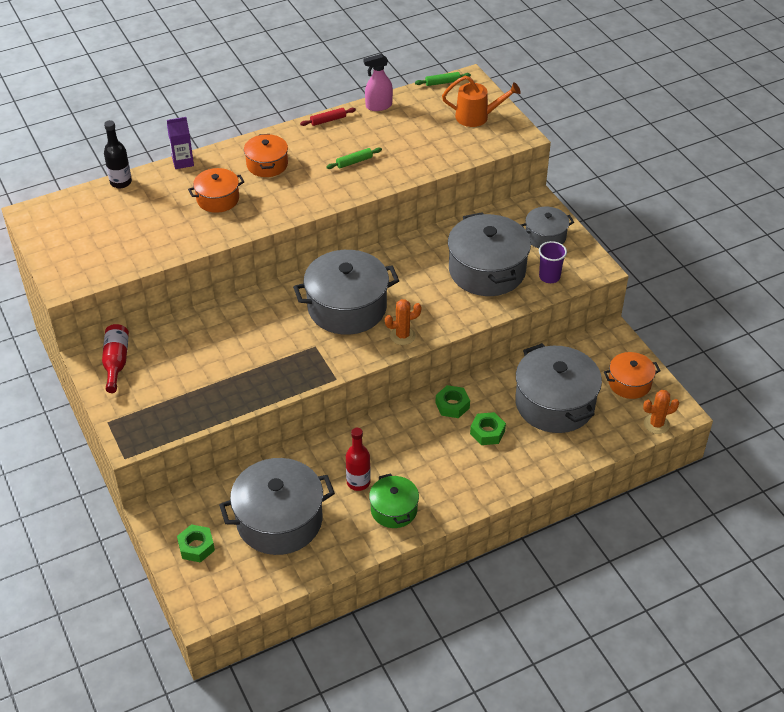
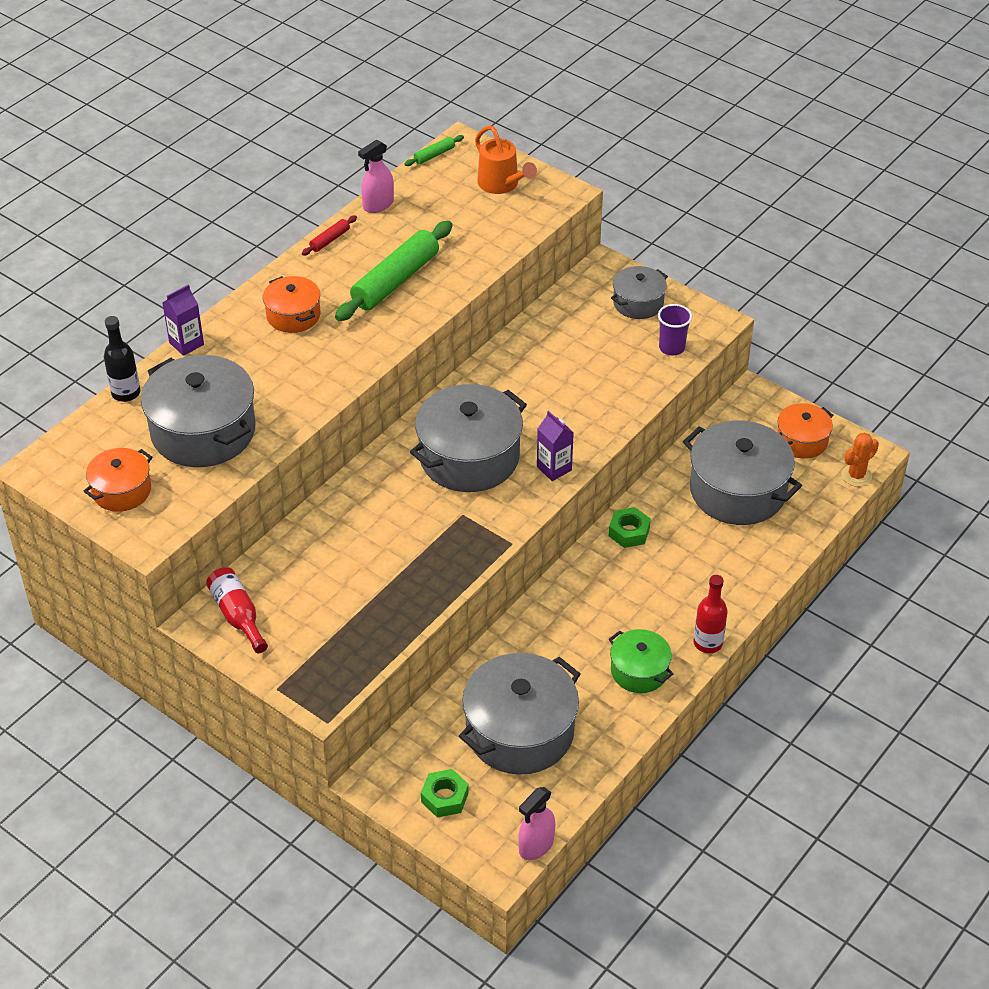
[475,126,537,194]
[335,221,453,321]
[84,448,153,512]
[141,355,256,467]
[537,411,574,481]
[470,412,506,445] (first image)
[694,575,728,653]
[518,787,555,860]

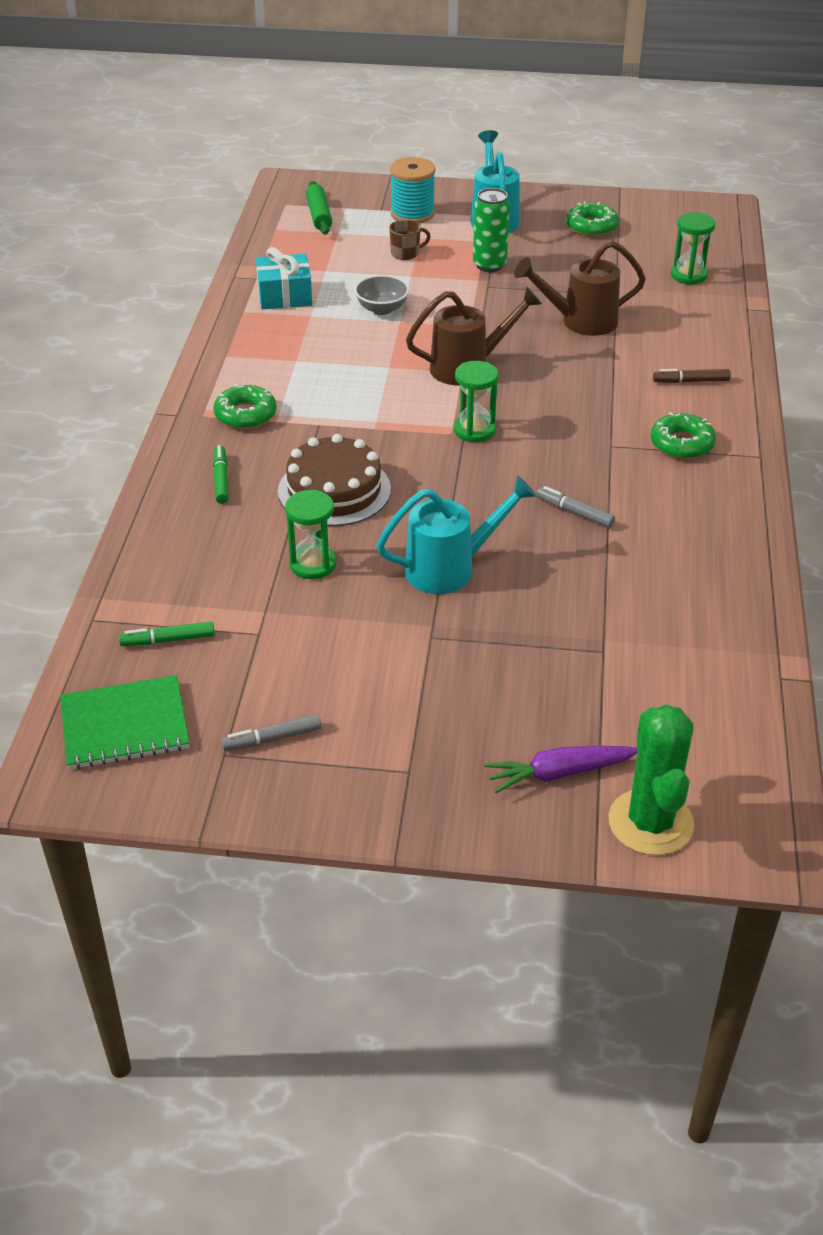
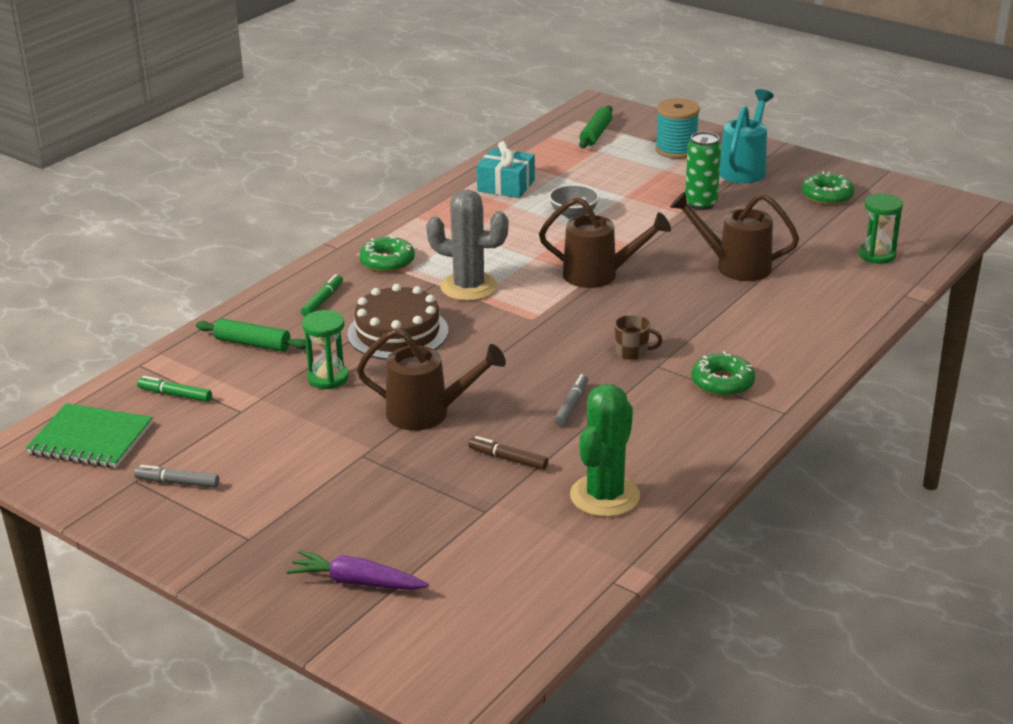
[615,315,662,360]
[454,361,498,442] (first image)
[468,436,548,470]
[356,328,506,431]
[554,374,588,426]
[570,384,640,517]
[426,189,508,301]
[196,318,306,352]

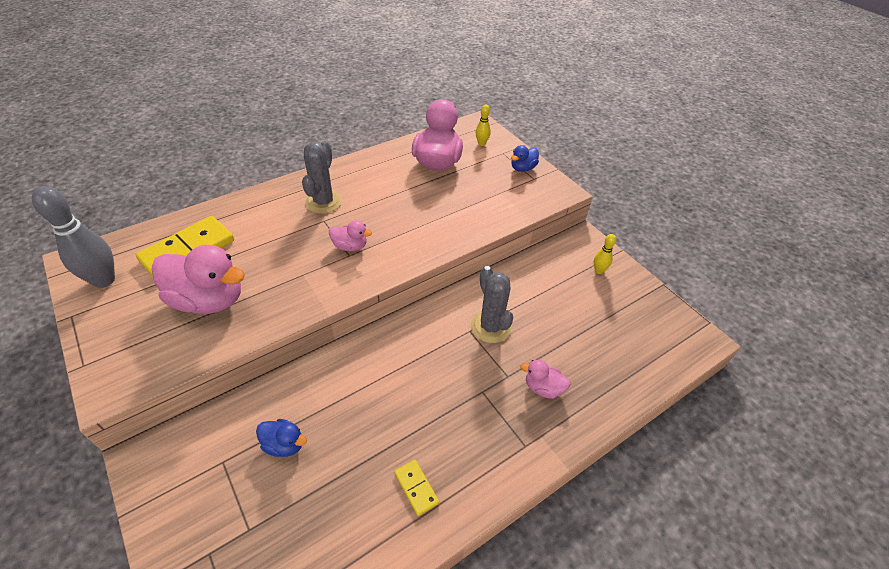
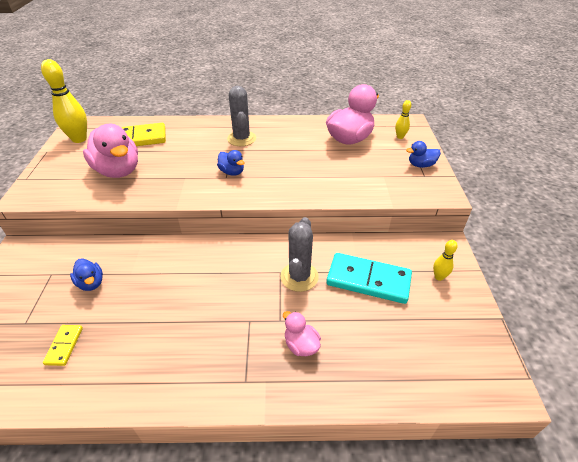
[227,86,256,146]
[41,59,87,143]
[217,150,244,176]
[43,325,83,366]
[326,253,412,304]

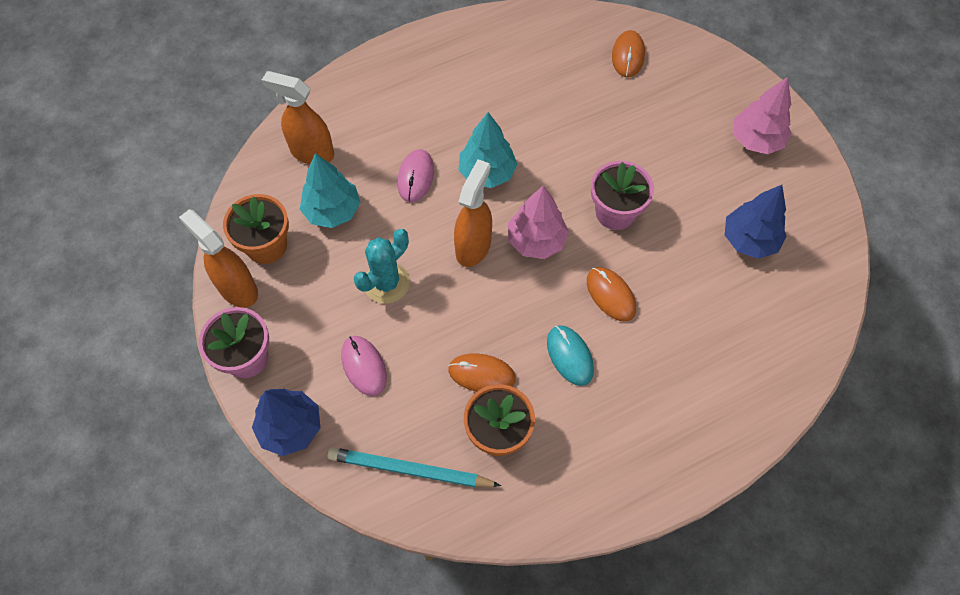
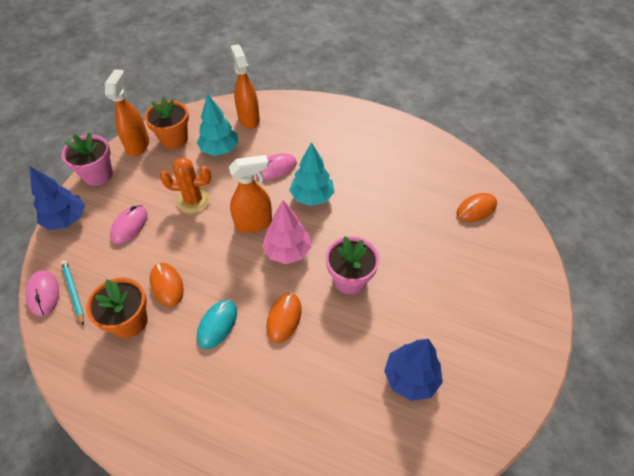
[734,77,791,154] (first image)
[160,158,211,214]
[61,260,84,325]
[25,270,59,317]

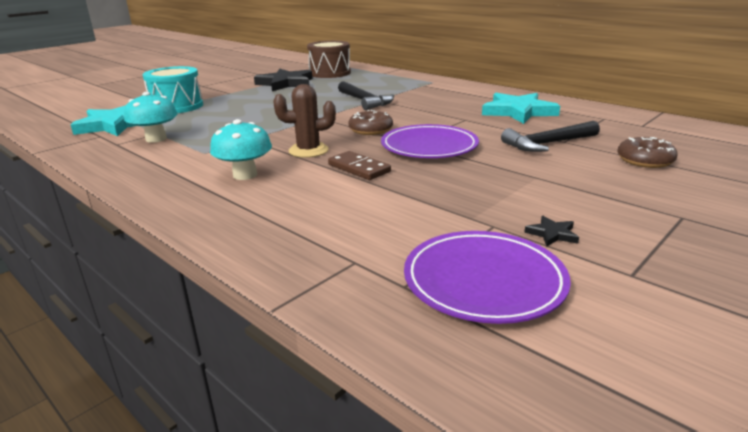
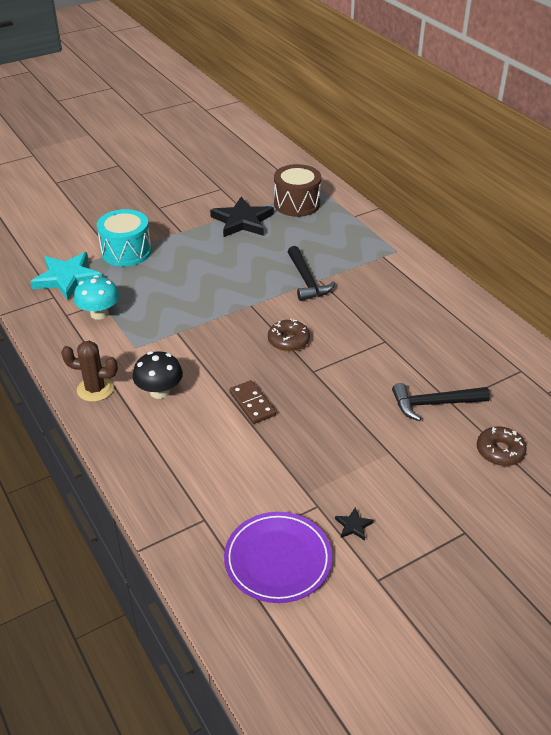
[61,341,118,402]
[482,93,560,124] (first image)
[133,351,183,399]
[381,124,479,158] (first image)

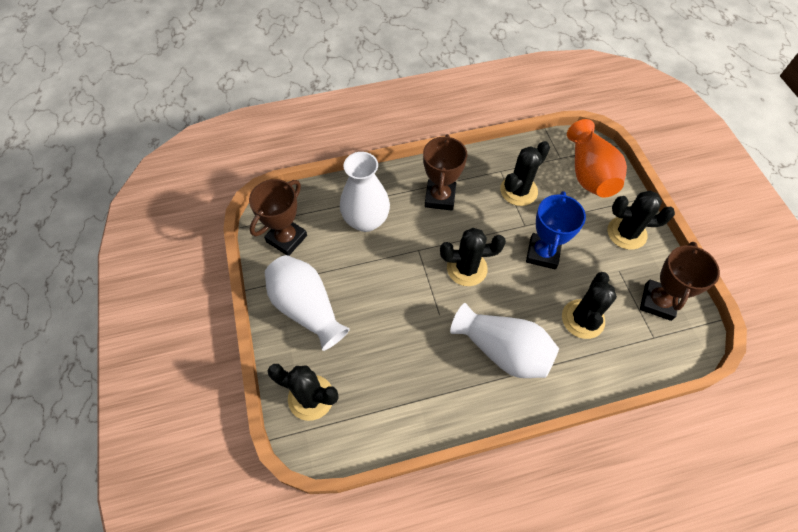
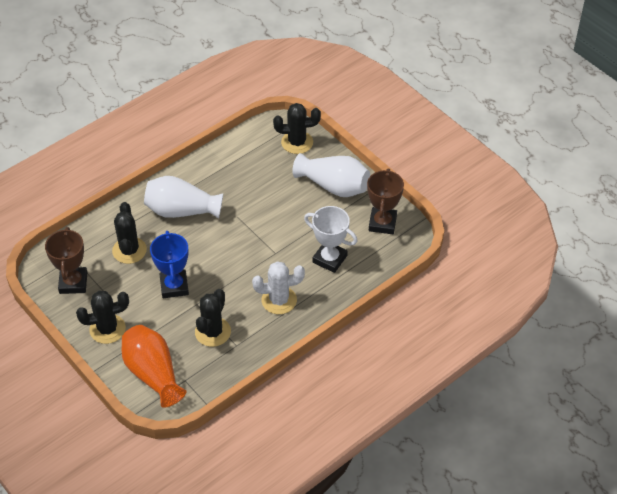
[252,261,305,314]
[304,206,358,273]
[440,228,506,286] (first image)

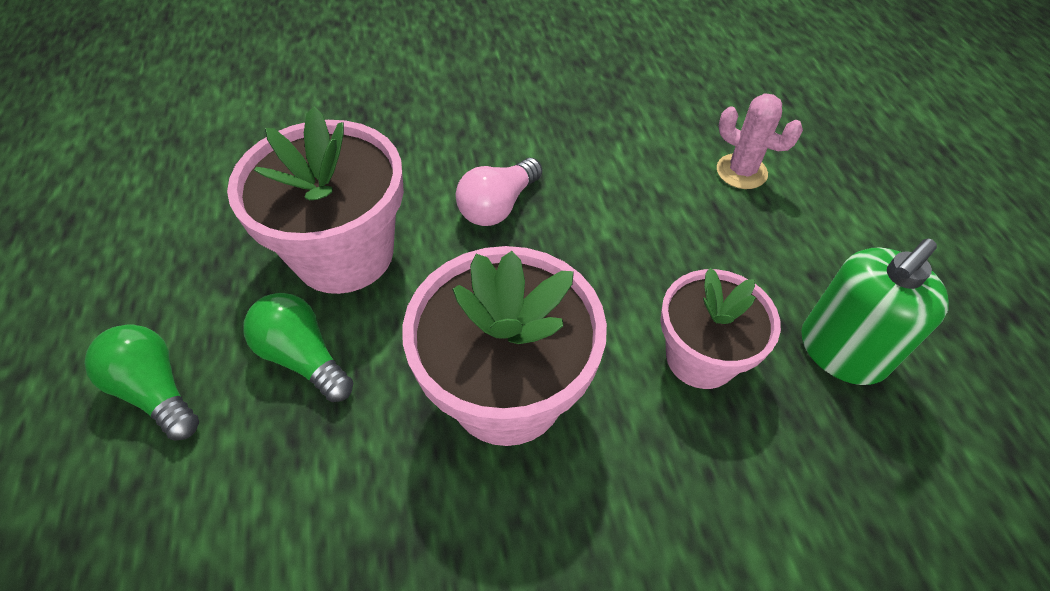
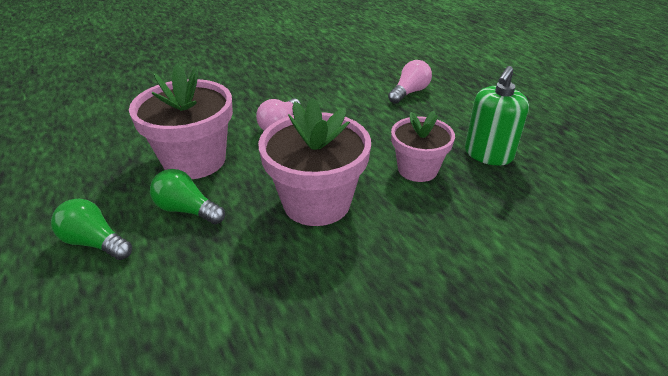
[388,60,432,104]

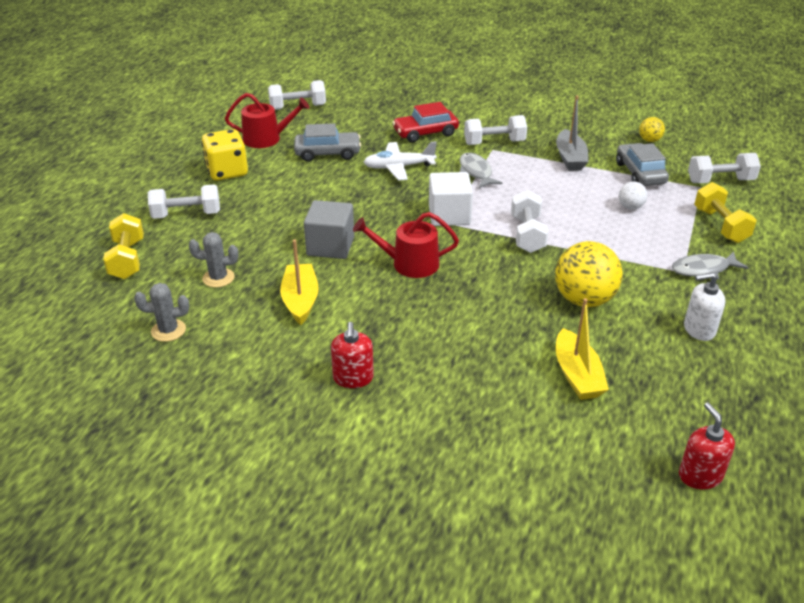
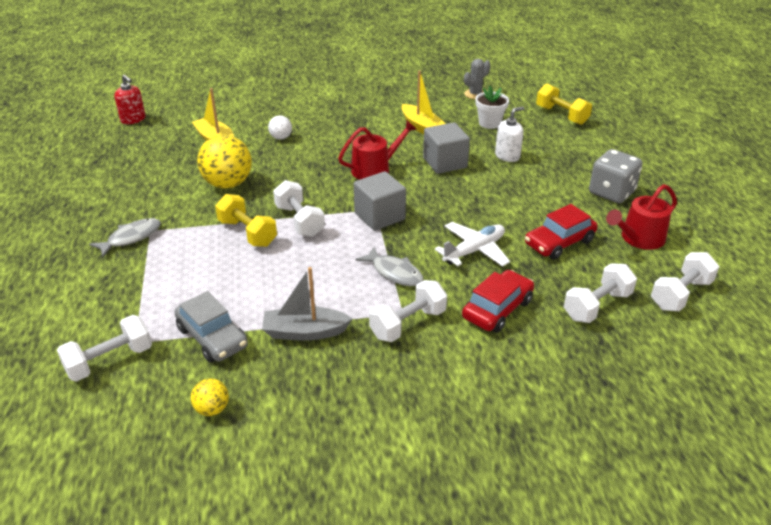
[262,267,353,341]
[525,204,598,260]
[589,149,643,203]
[354,171,406,231]
[268,115,292,140]
[215,194,277,247]
[564,263,637,323]
[475,86,509,129]
[495,106,524,162]
[331,322,374,388] (first image)

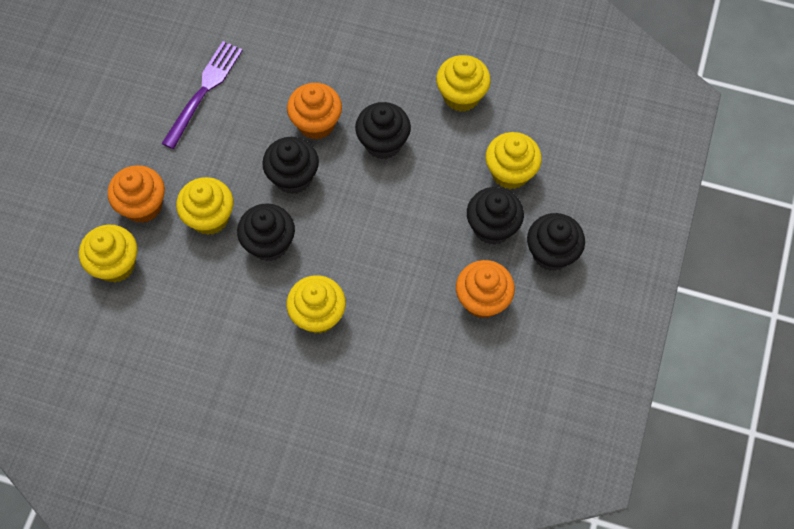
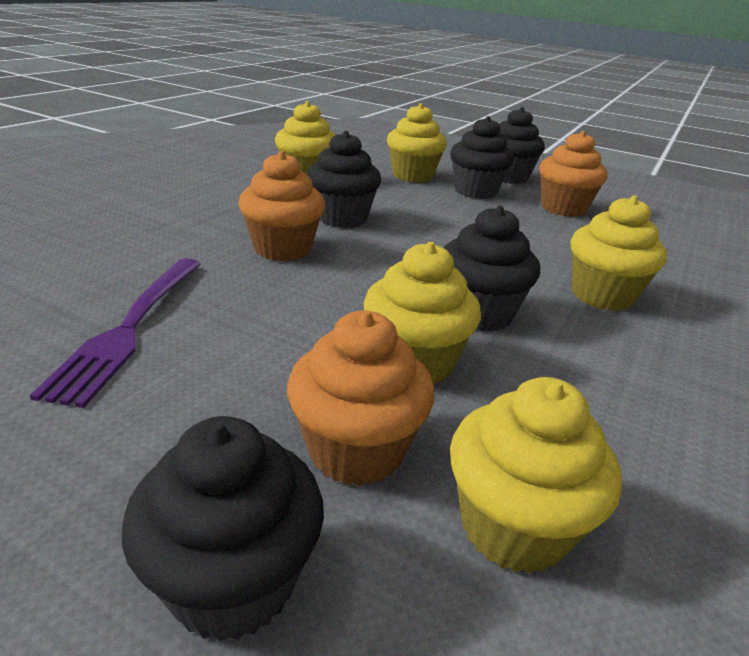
[30,258,201,408]
[122,416,324,642]

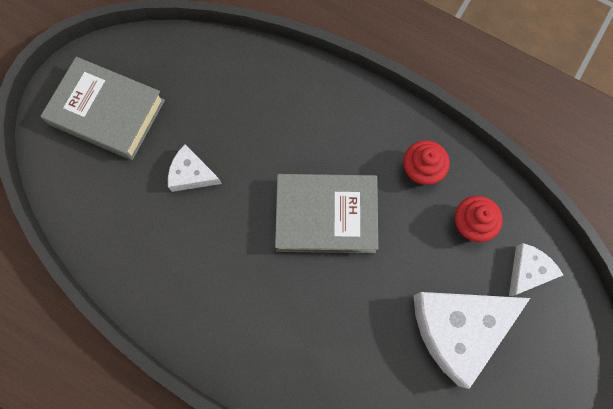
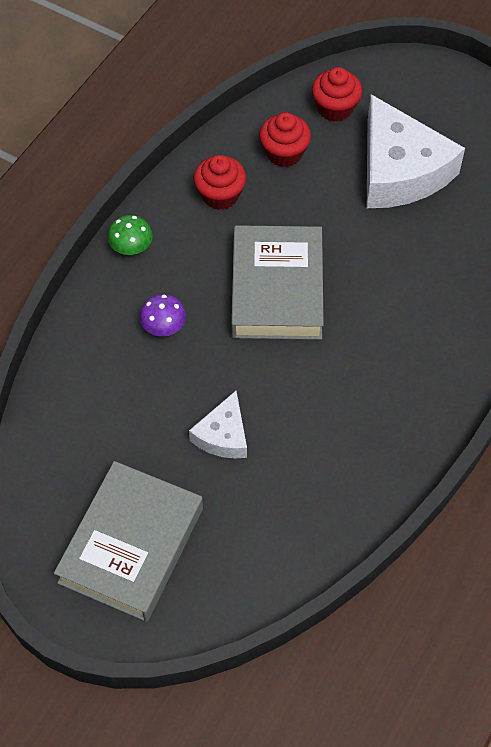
[312,67,362,122]
[108,215,153,255]
[140,294,186,336]

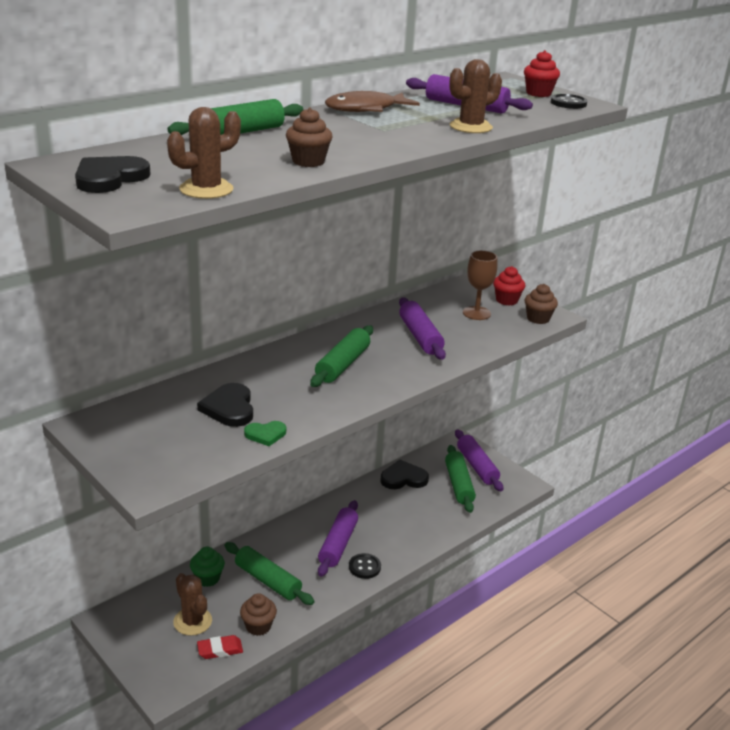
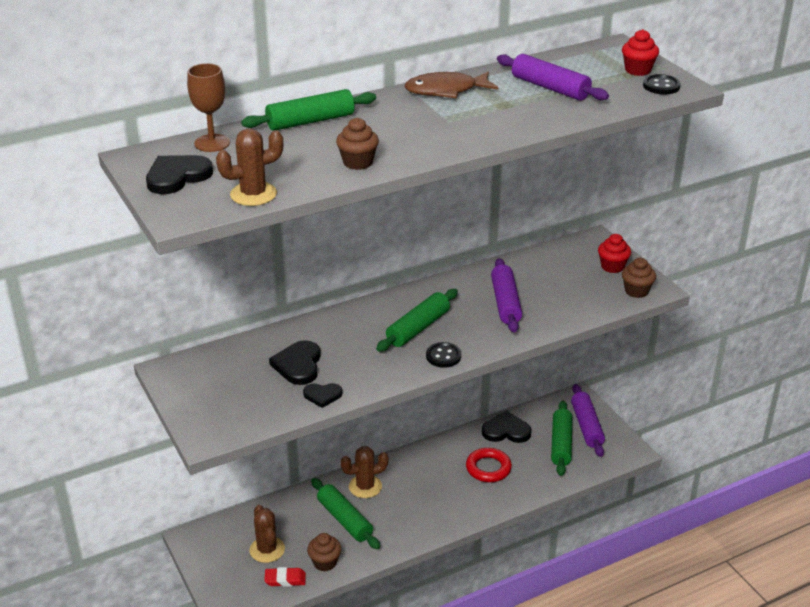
[341,446,389,498]
[187,63,230,152]
[303,383,342,408]
[318,500,358,577] (first image)
[190,547,225,587] (first image)
[426,342,461,368]
[466,448,512,482]

